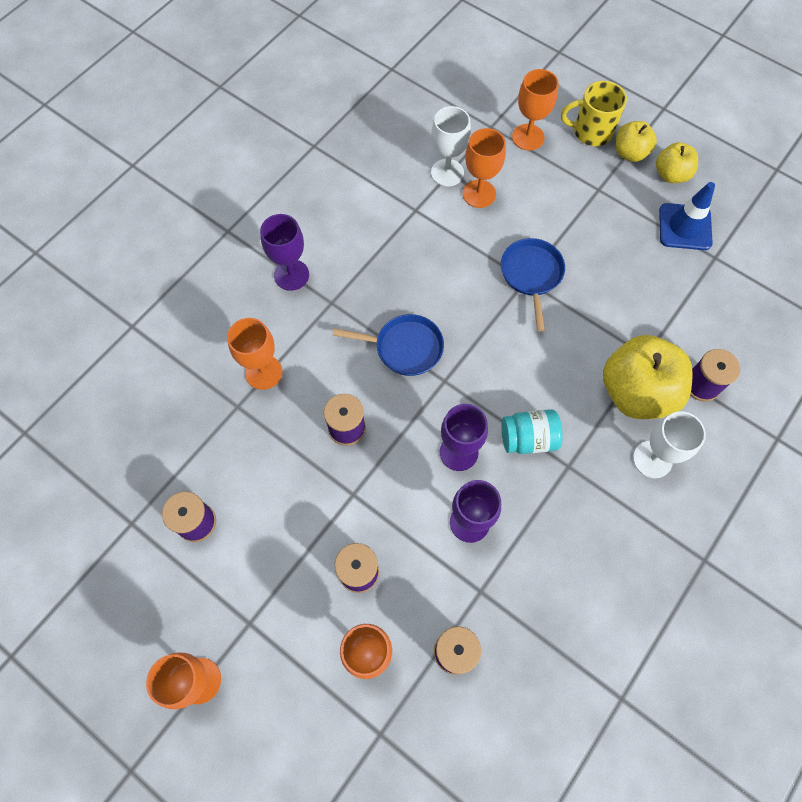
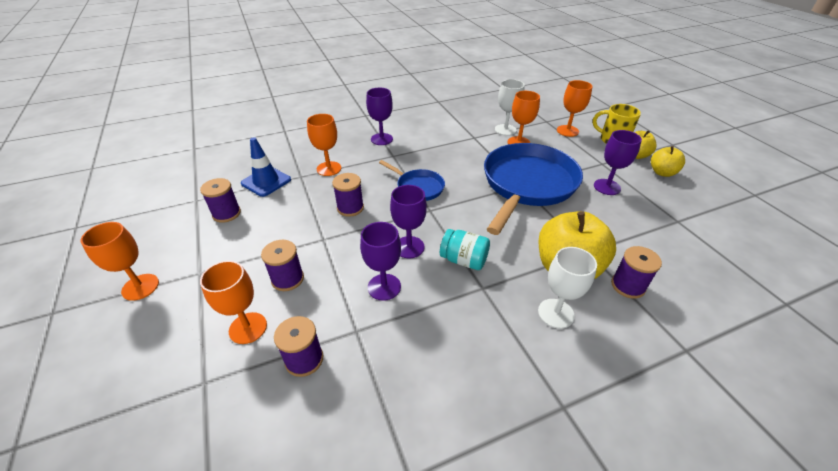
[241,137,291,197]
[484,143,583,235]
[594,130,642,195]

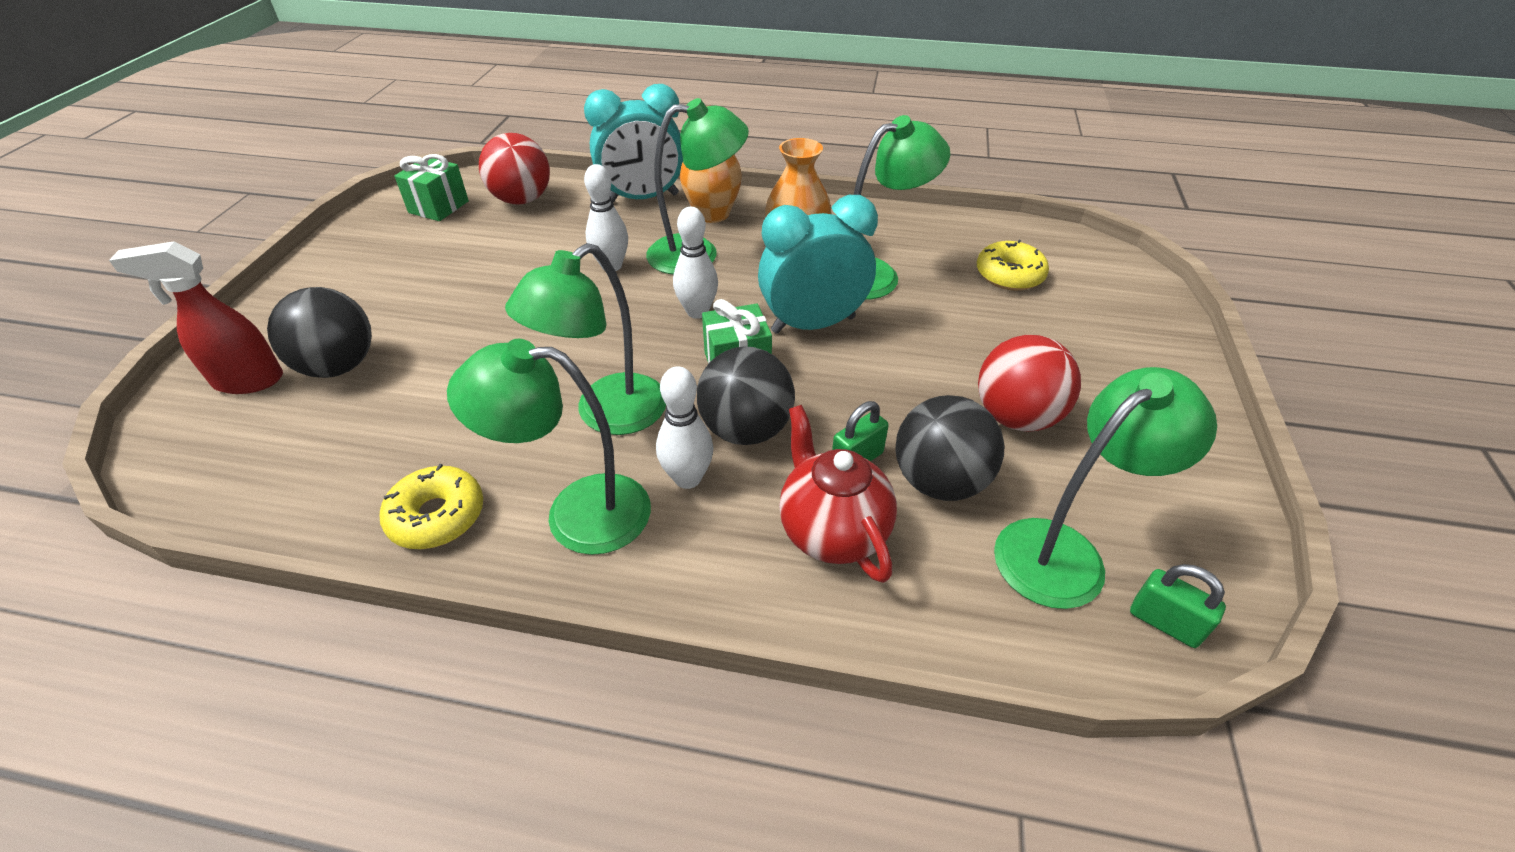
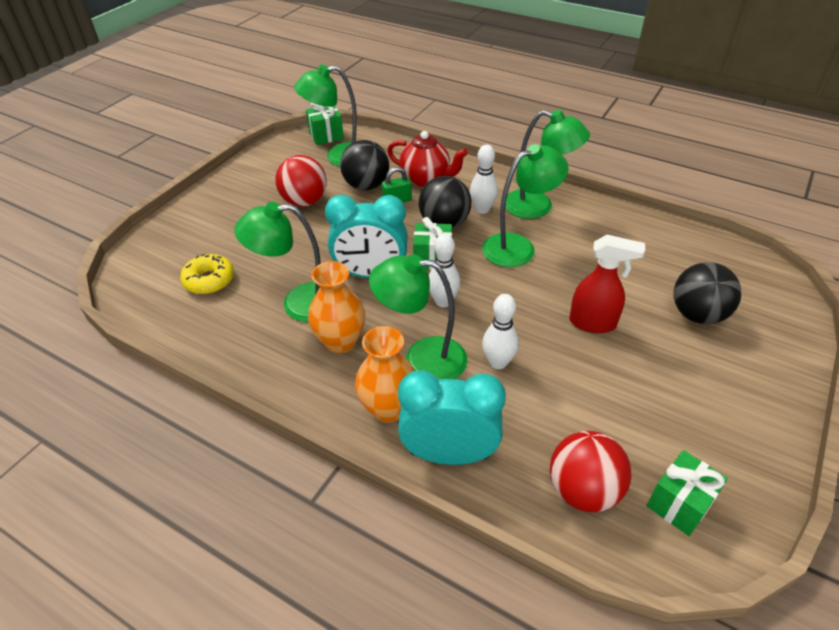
[569,235,645,333]
[387,131,468,187]
[380,464,483,549] (first image)
[306,103,344,145]

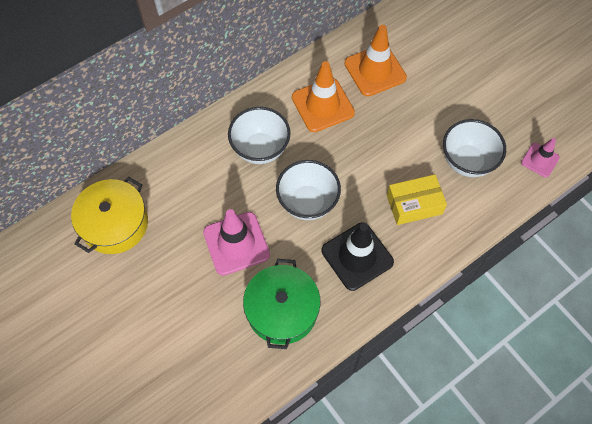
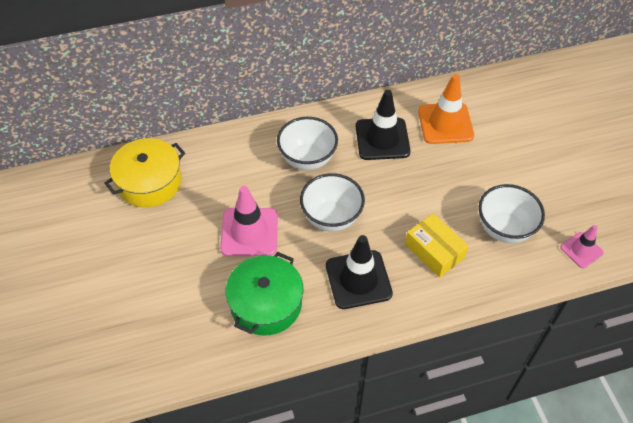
[356,90,411,160]
[405,213,469,278]

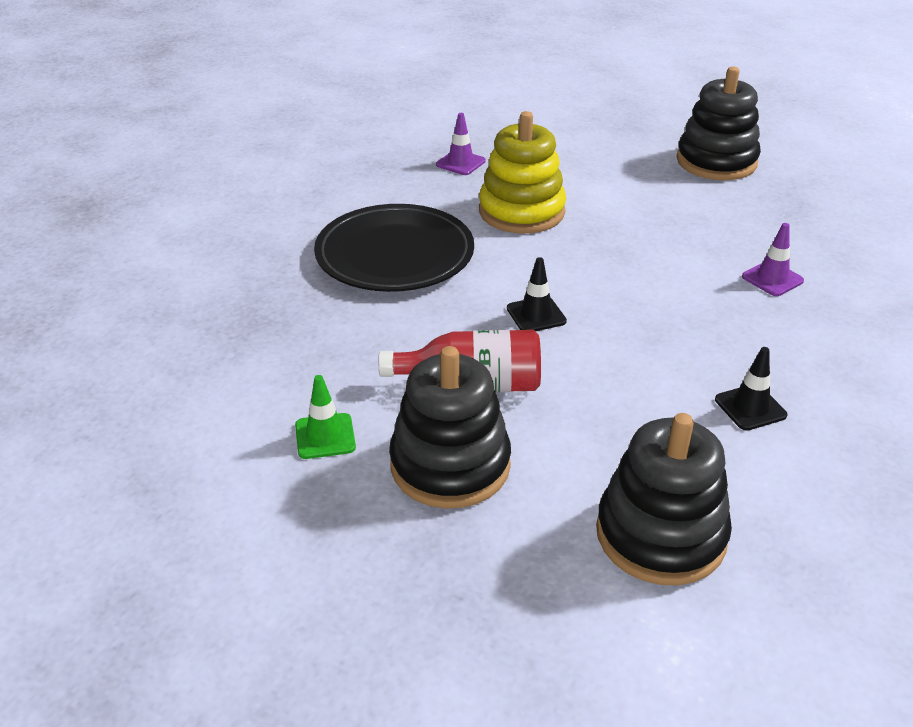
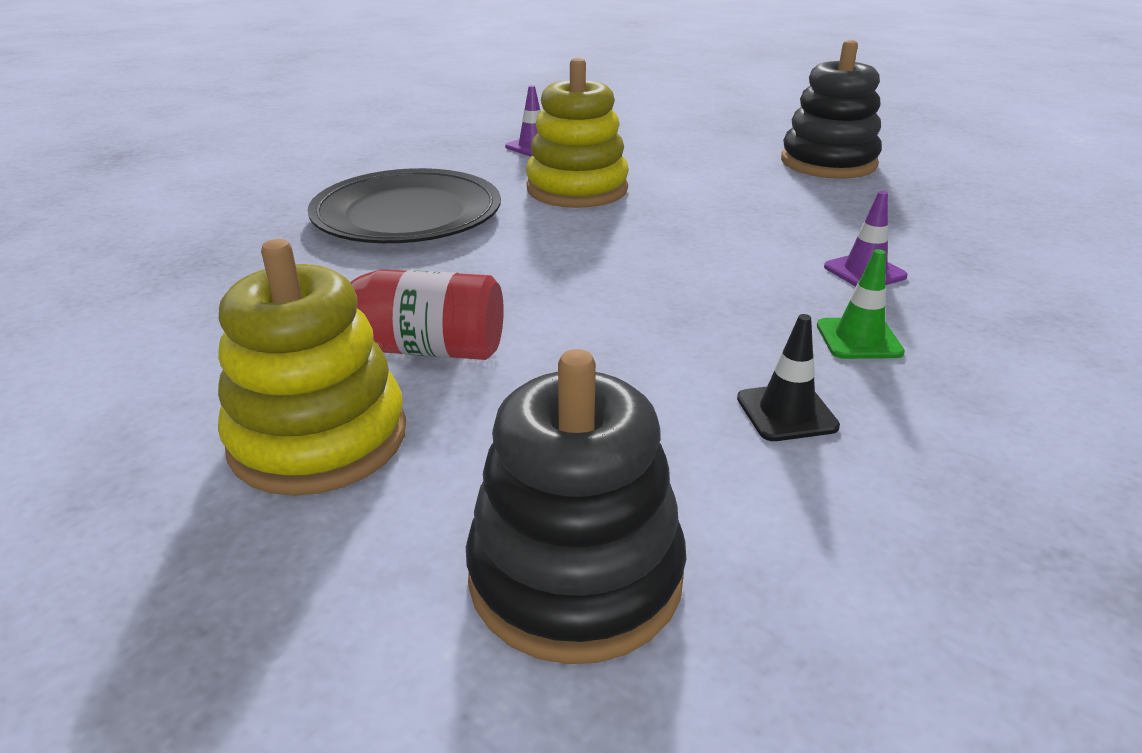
[507,257,567,331] (first image)
[218,239,406,496]
[817,249,905,359]

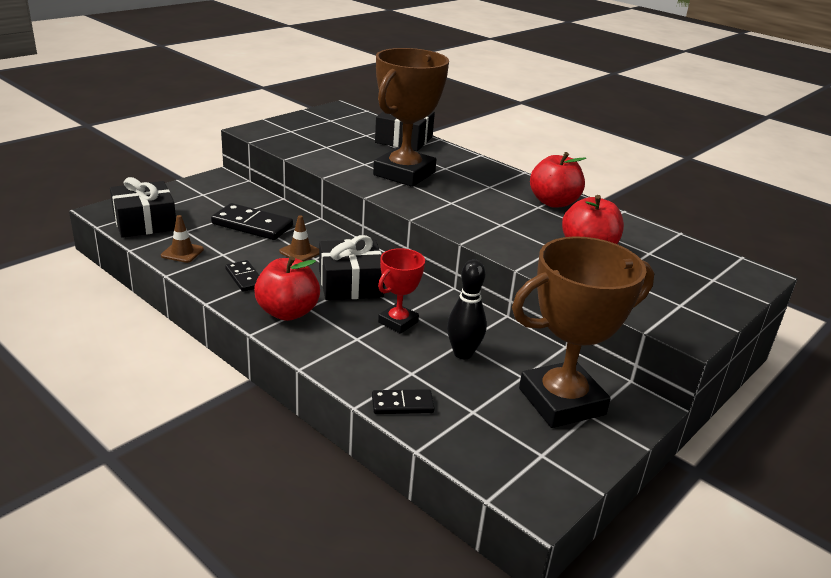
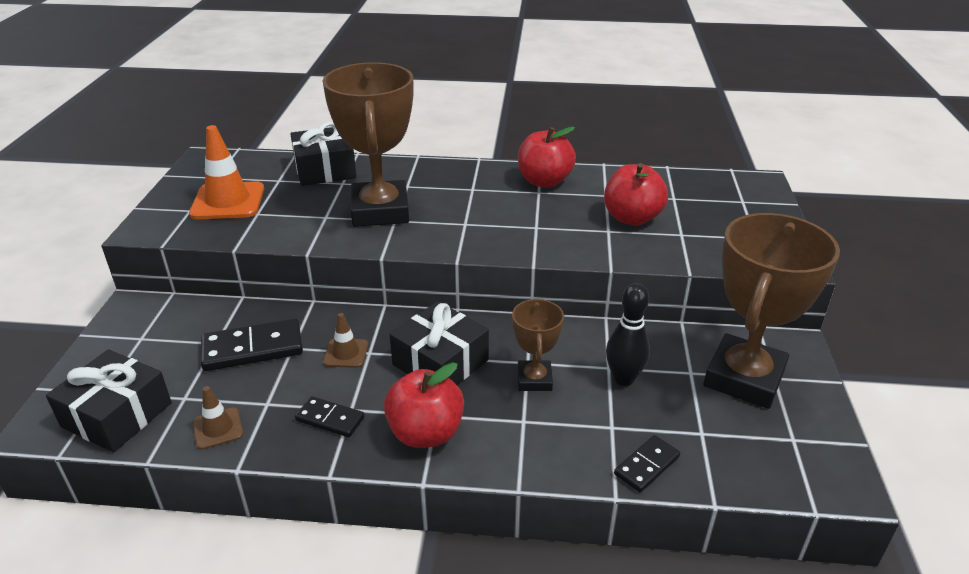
[512,298,564,391]
[189,125,264,220]

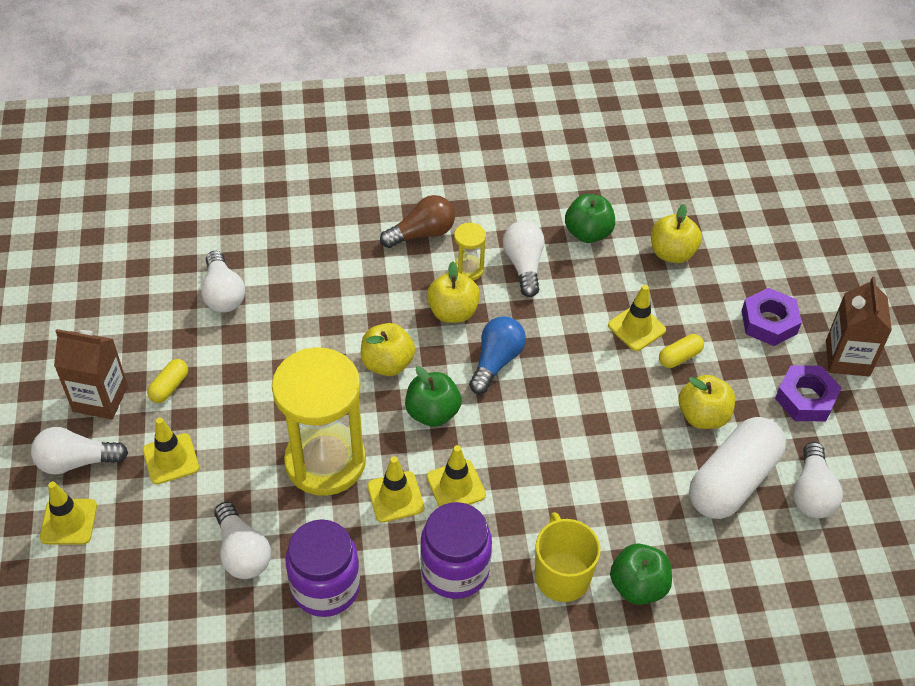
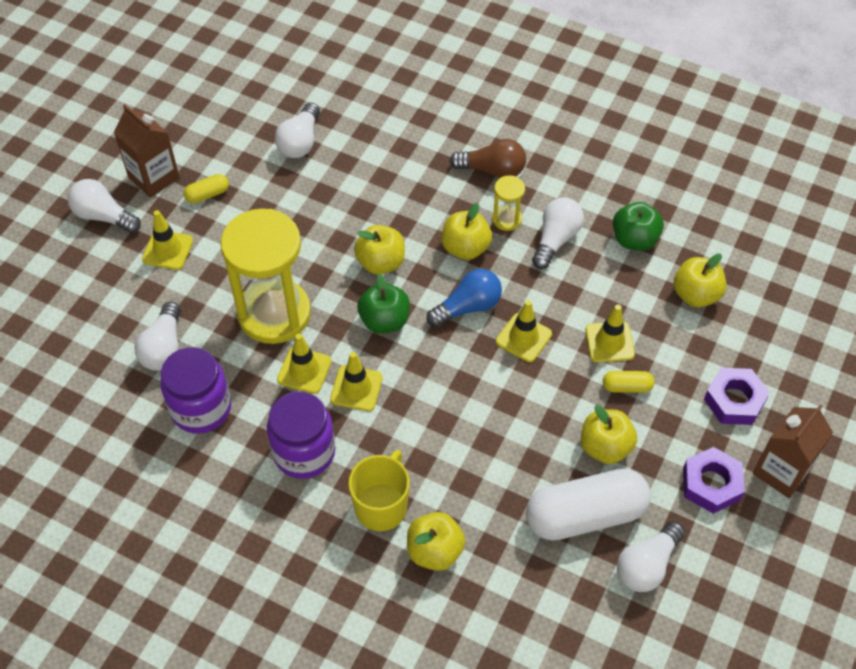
[496,300,552,362]
[407,512,466,571]

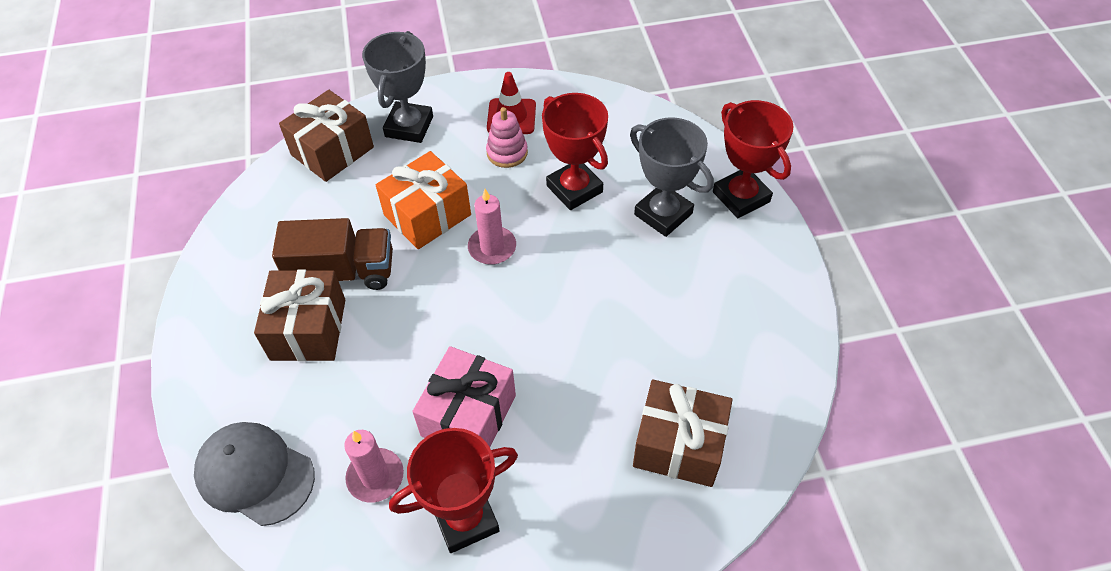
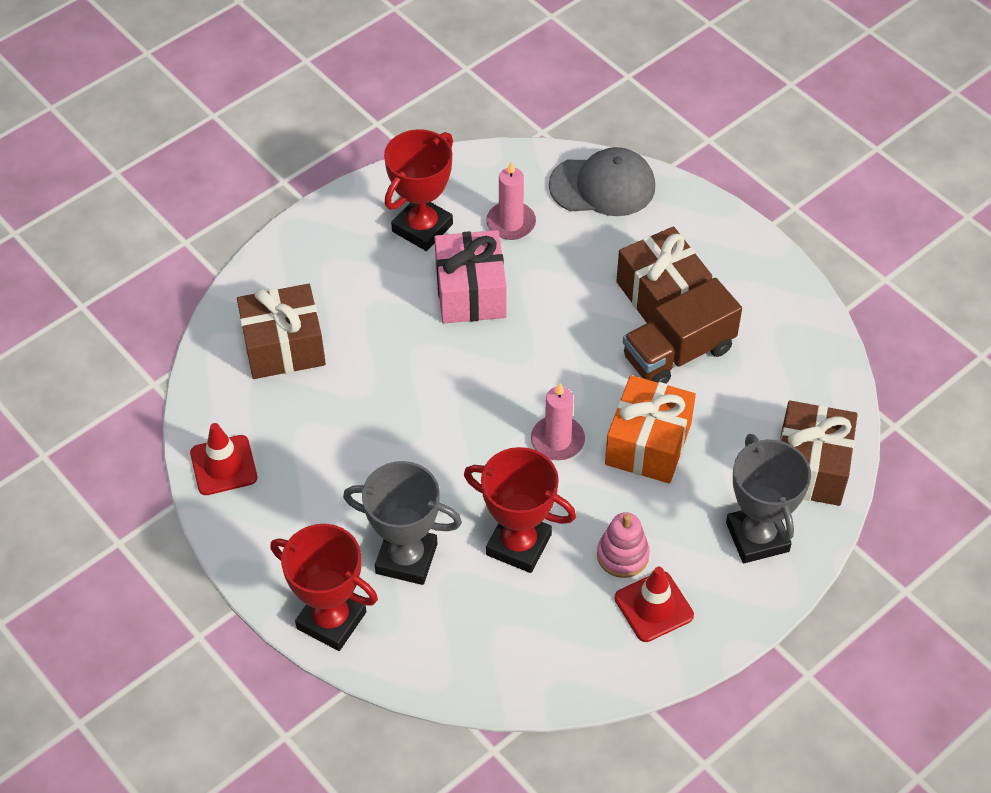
[190,423,257,495]

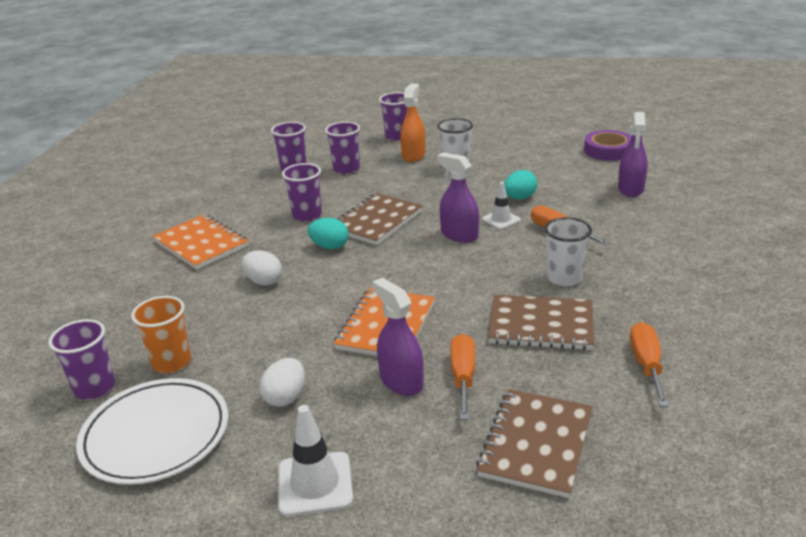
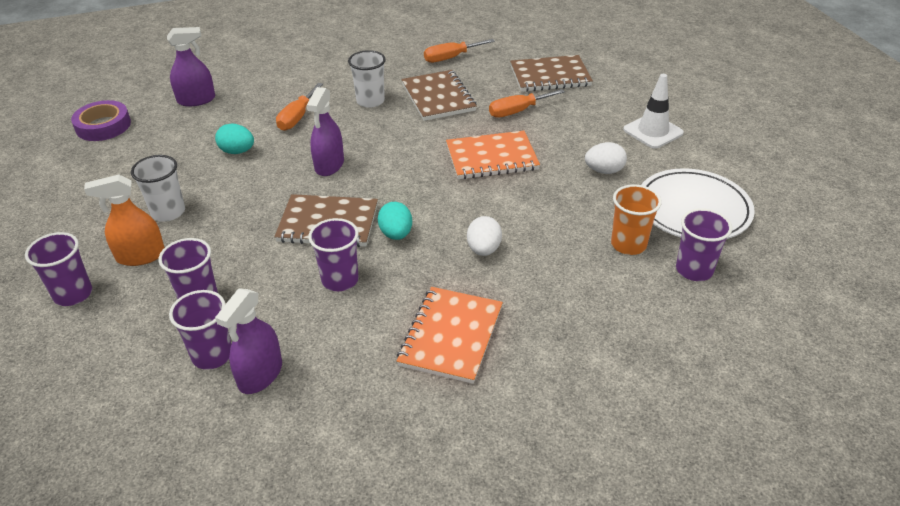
[482,182,521,230] (first image)
[215,288,282,394]

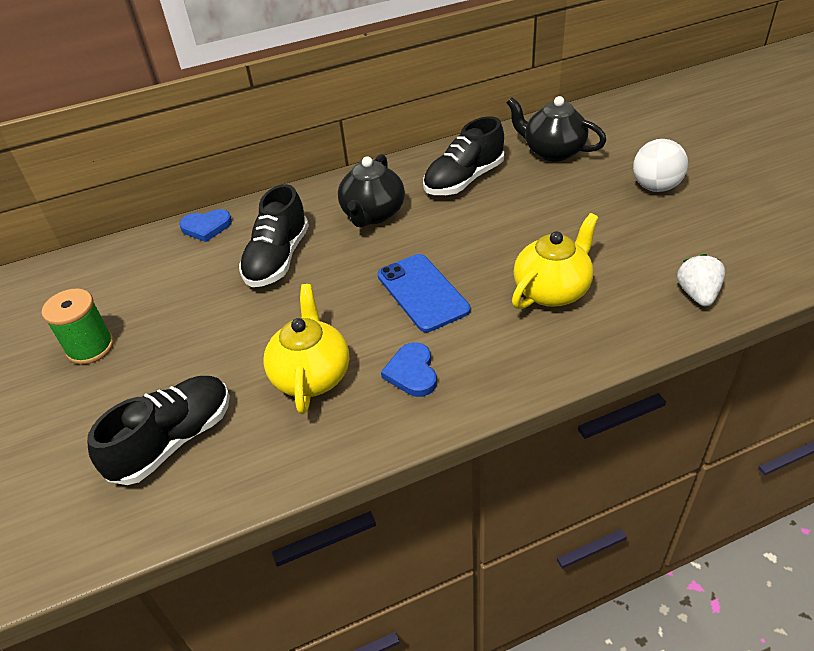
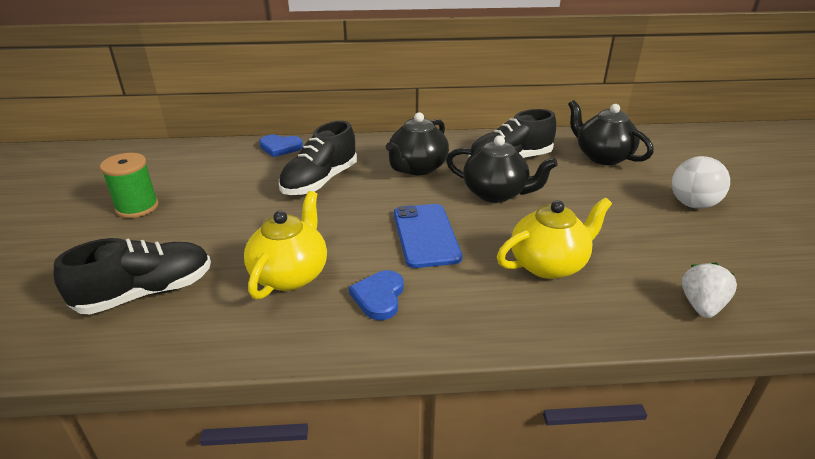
[446,135,558,203]

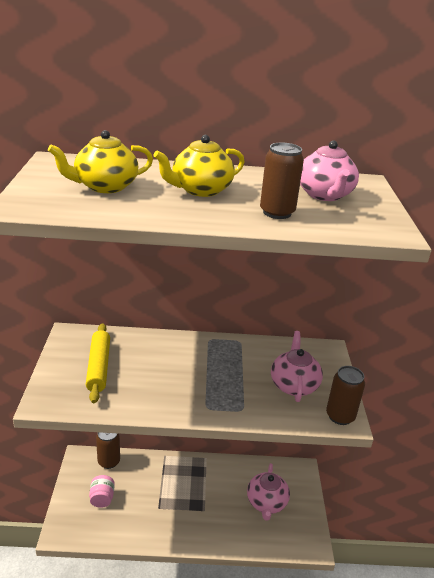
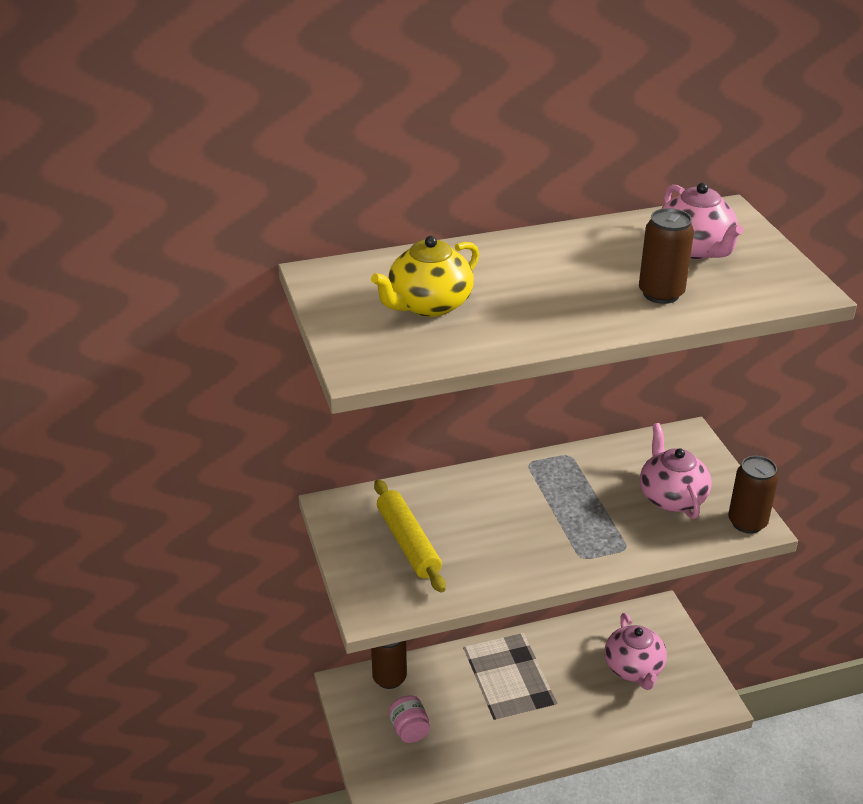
[153,135,245,197] (first image)

